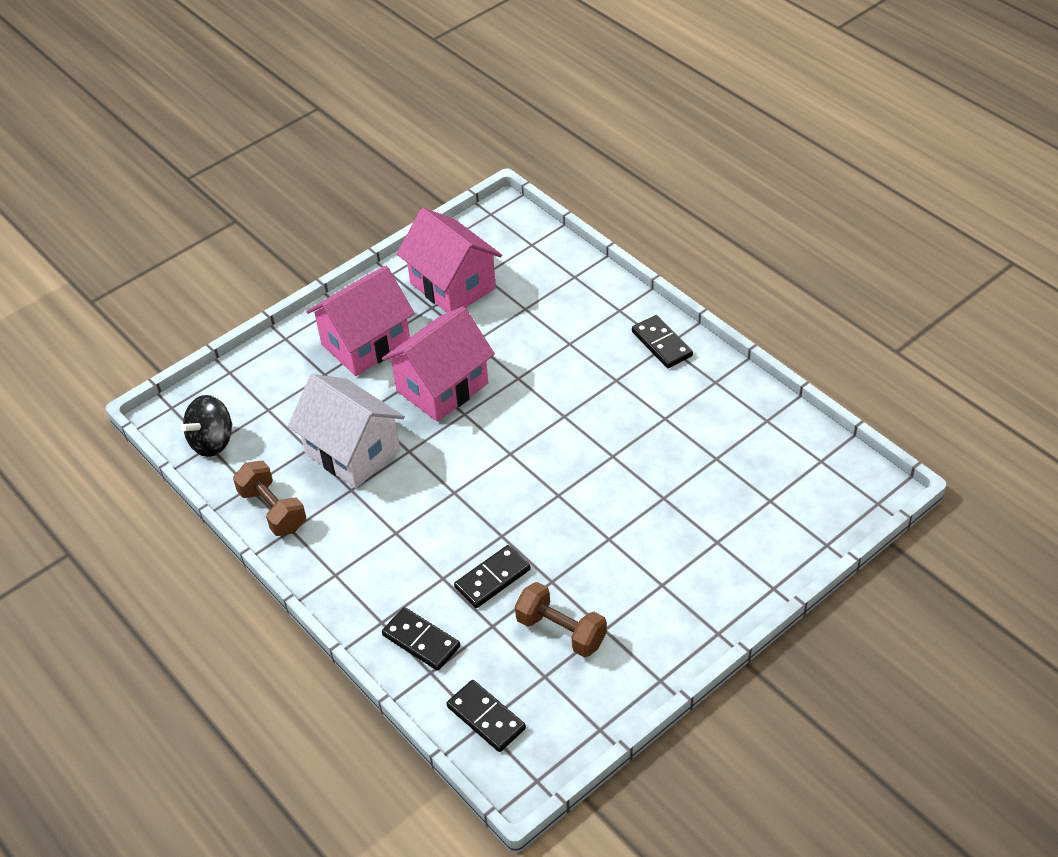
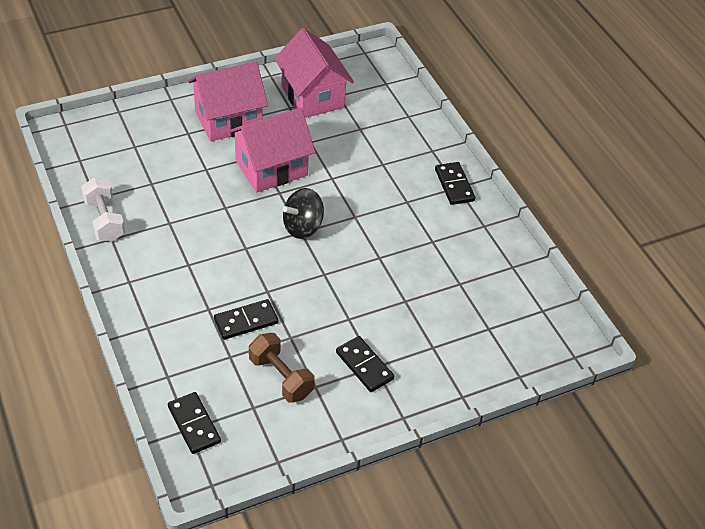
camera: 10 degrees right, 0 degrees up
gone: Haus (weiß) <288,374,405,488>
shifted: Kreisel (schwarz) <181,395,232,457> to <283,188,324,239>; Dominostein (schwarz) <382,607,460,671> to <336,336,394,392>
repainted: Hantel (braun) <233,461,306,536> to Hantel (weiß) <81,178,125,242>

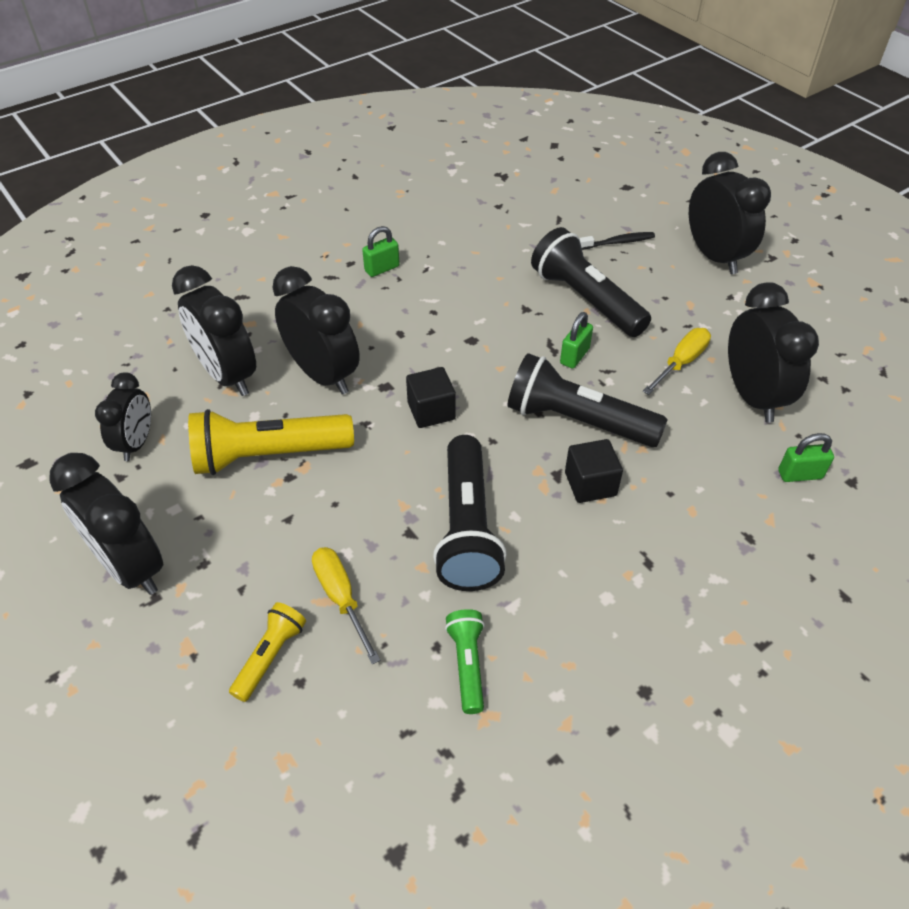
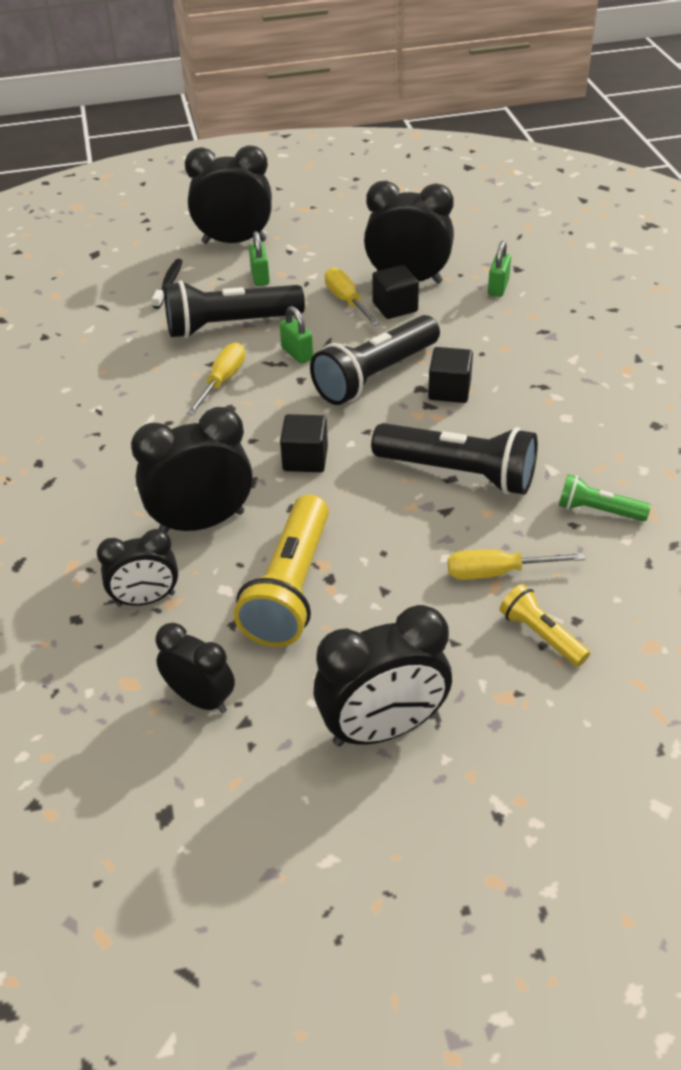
camera: 65 degrees left, 5 degrees down
new: Schraubenzieher (gelb) <187,342,245,415>; Kubus (schwarz) <372,265,419,319>
shifted: Vorhängeschloss (grün) <362,226,400,277> to <249,231,270,286>
scaled: Wecker (schwarz) <172,265,256,396> = <97,529,178,607> x0.62

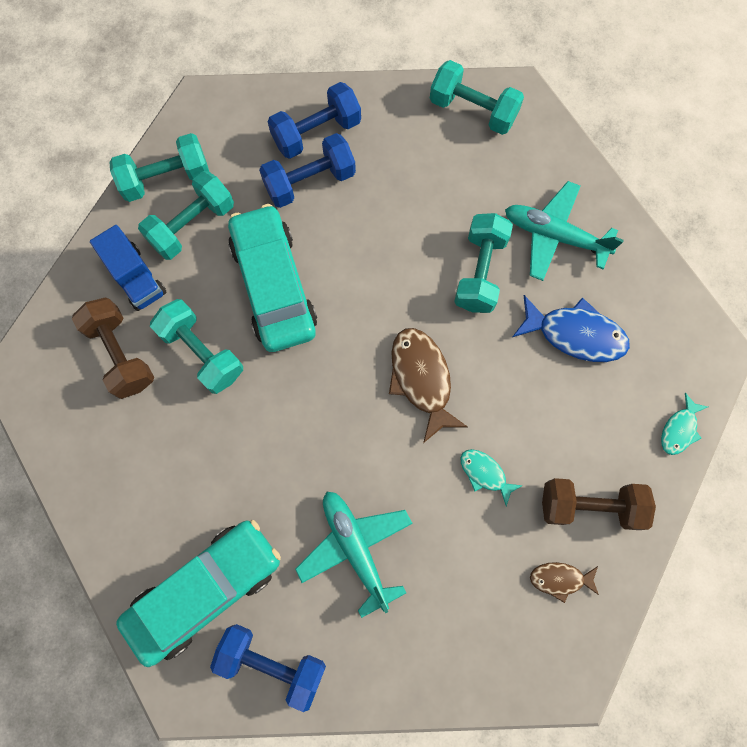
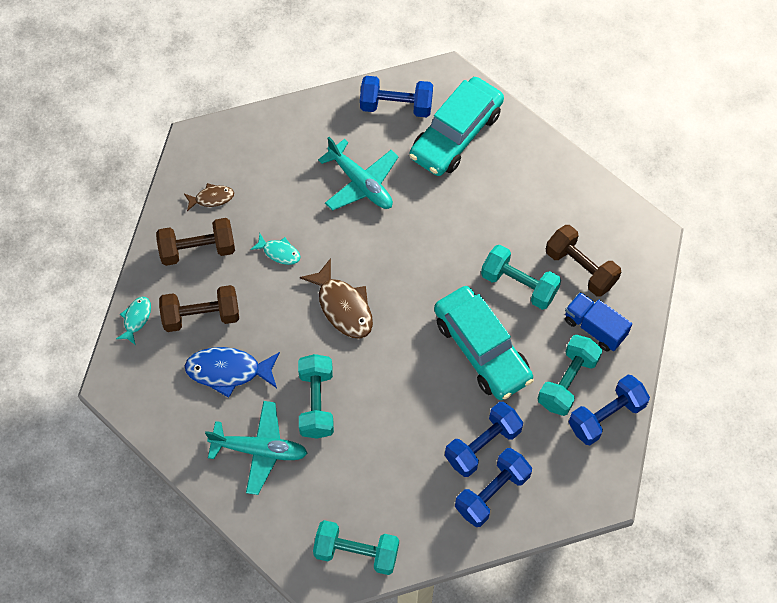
camera: 165 degrees right, 10 degrees down
new: Hantel (braun) <159,285,239,332>
repainted: Hantel (türkis) <109,133,209,202> to Hantel (blau) <569,375,650,445>

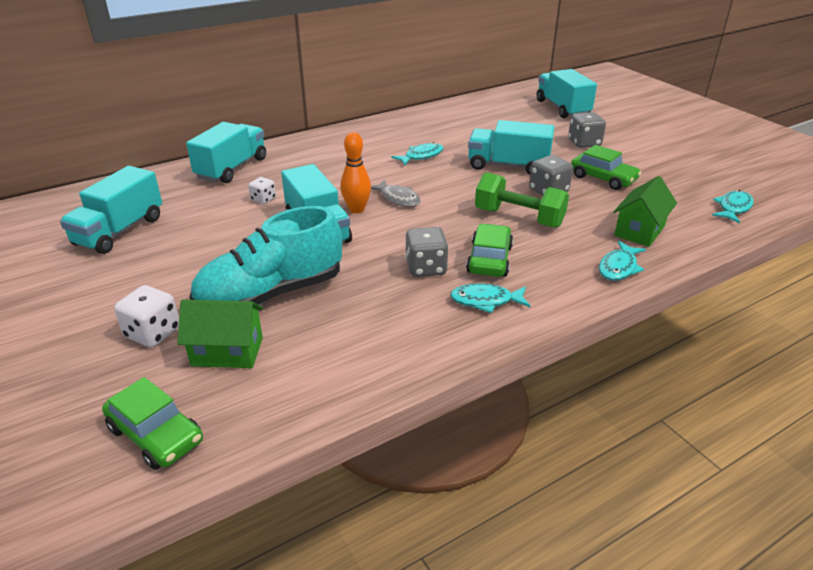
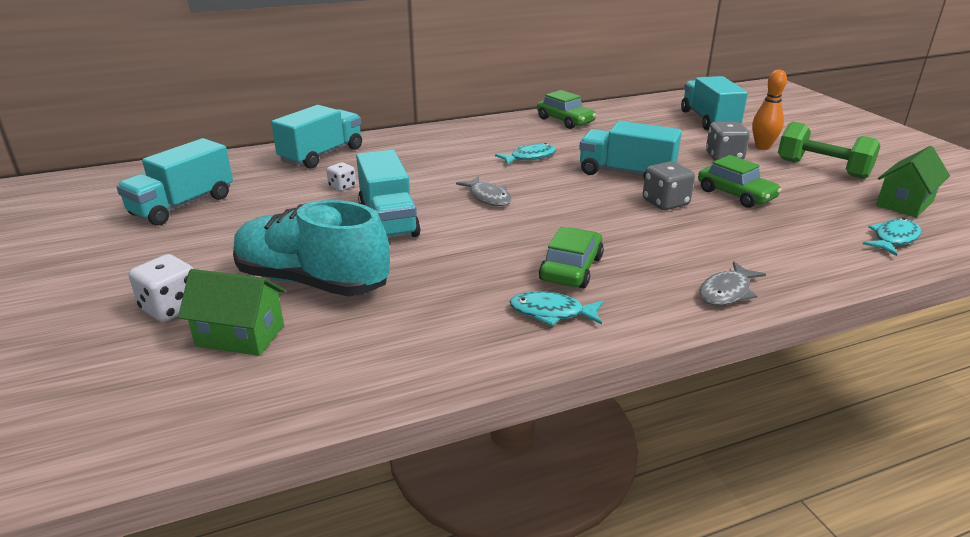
camera: 10 degrees right, 5 degrees down
gone: Spielwürfel (grau) <405,227,449,277>
shifted: Auto (grün) <102,377,203,470> to <537,90,596,129>; Bowlingkegel (orange) <340,132,371,213> to <752,70,787,150>; Hantel (grün) <475,172,569,228> to <778,121,880,179>; Haus (grün) <613,176,677,247> to <876,146,950,217>
repainted: Fisch (türkis) <599,241,646,281> to Fisch (grau) <699,261,766,305>
rotated: Schuh (türkis) <190,206,342,305> = <233,200,390,297> 45 degrees clockwise

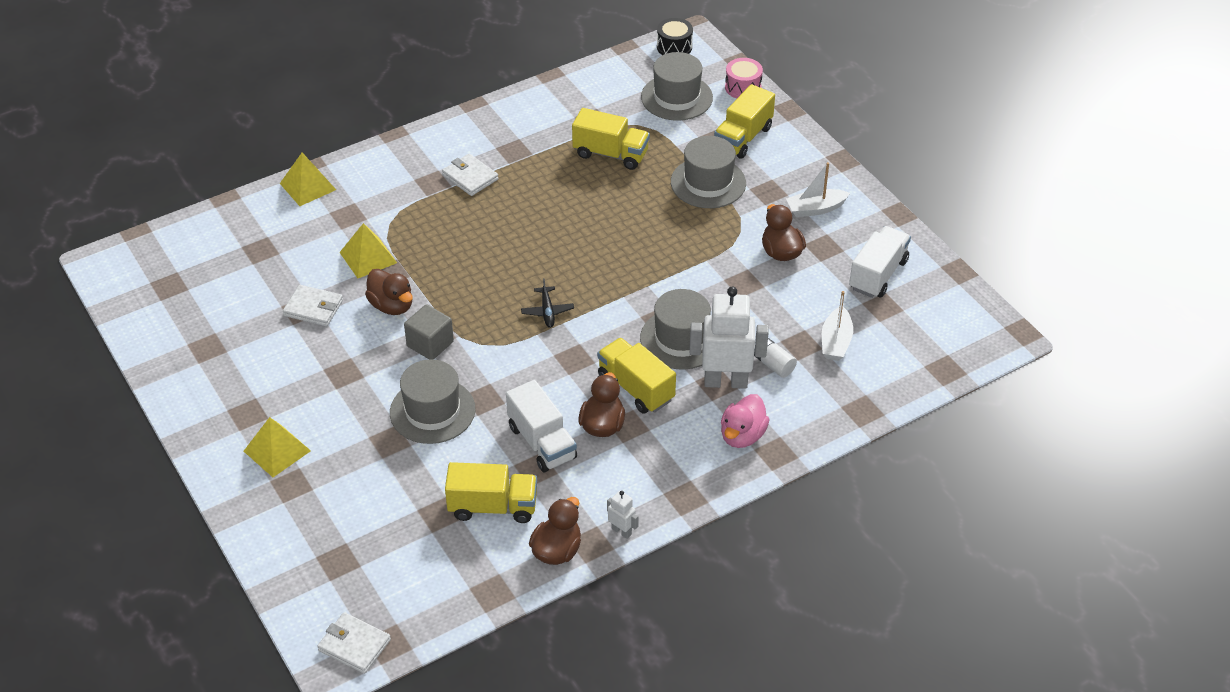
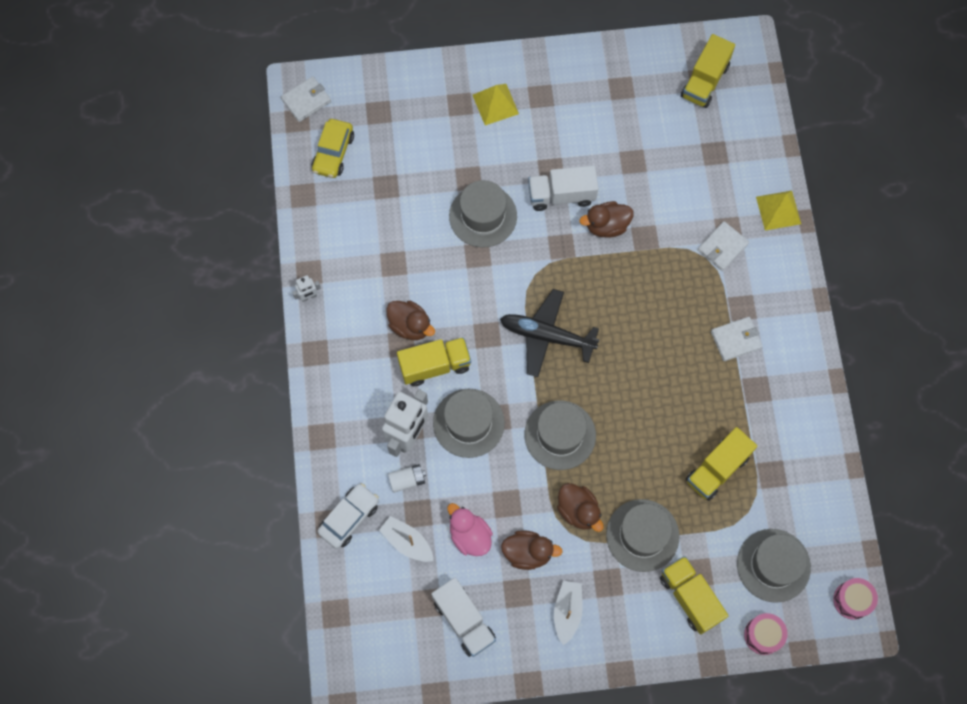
camera: 115 degrees right, 25 degrees up
gone: Pyramide (gelb) <340,223,397,278>; Kubus (grau) <404,304,454,360>
new: Auto (gelb) <311,119,354,178>; Auto (weiß) <318,483,379,549>; Hut (grau) <524,400,596,470>
shifted: Geldbörse (weiß) <283,285,343,326> to <697,221,749,271>; Lastwagen (gelb) <445,462,537,523> to <681,34,735,108>; Lastwagen (weiß) <506,380,577,472> to <528,165,598,211>; Ente (braun) <529,497,581,565> to <557,483,604,532>; Ente (rosa) <721,394,770,448> to <448,503,493,556>
repainted: Trommel (schwarz) <657,18,693,55> to Trommel (rosa) <833,578,878,620>
scaled: Flugzeug (schwarz) <521,278,574,328> = <500,289,600,377> x2.05

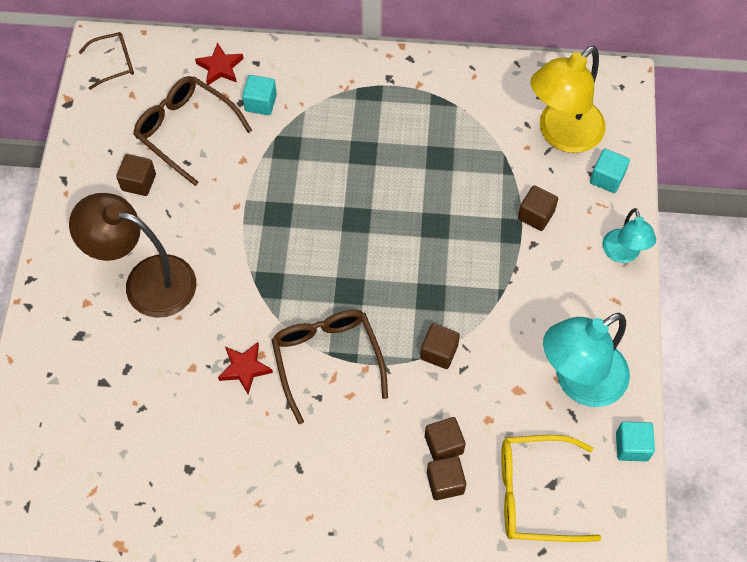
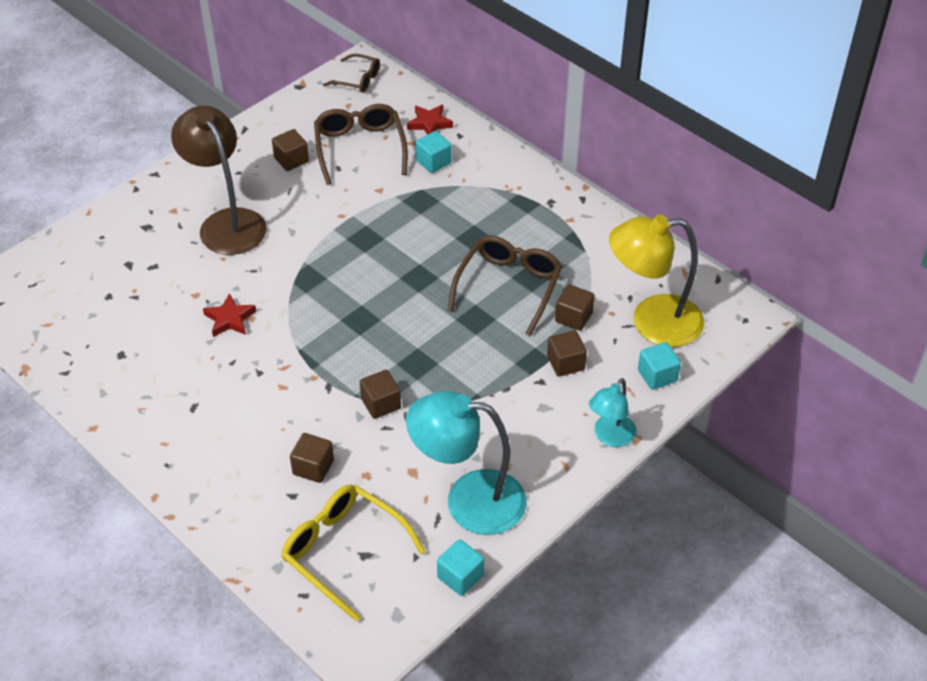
camera: 40 degrees right, 15 degrees down
shifted: Brille (braun) <272,310,388,424> to <448,236,562,336>; Kubus (braun) <427,456,466,500> to <555,284,595,331>

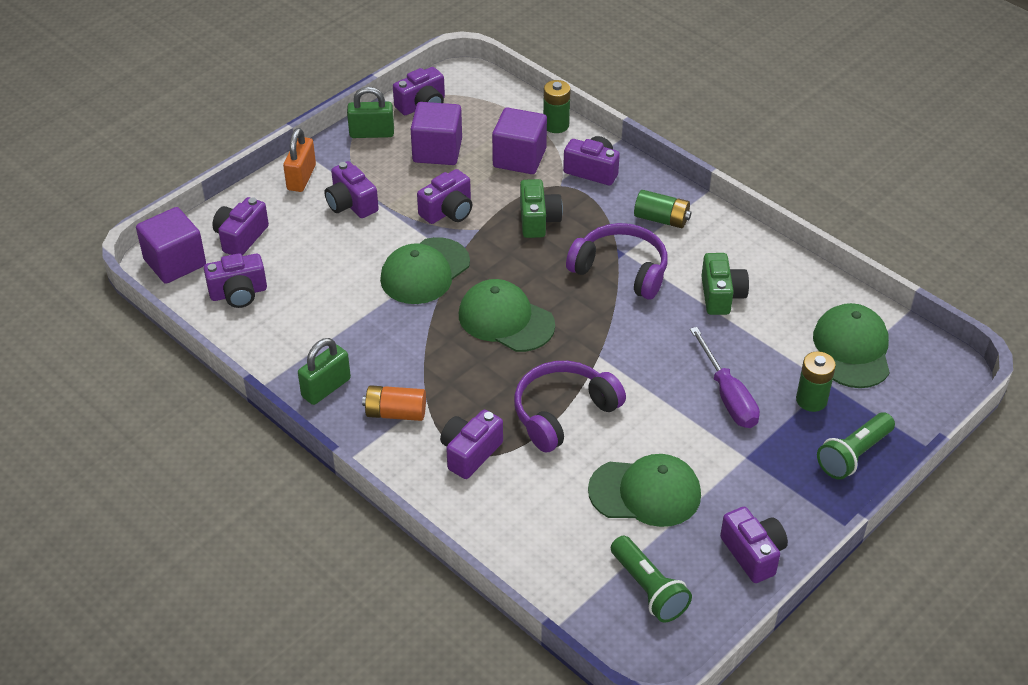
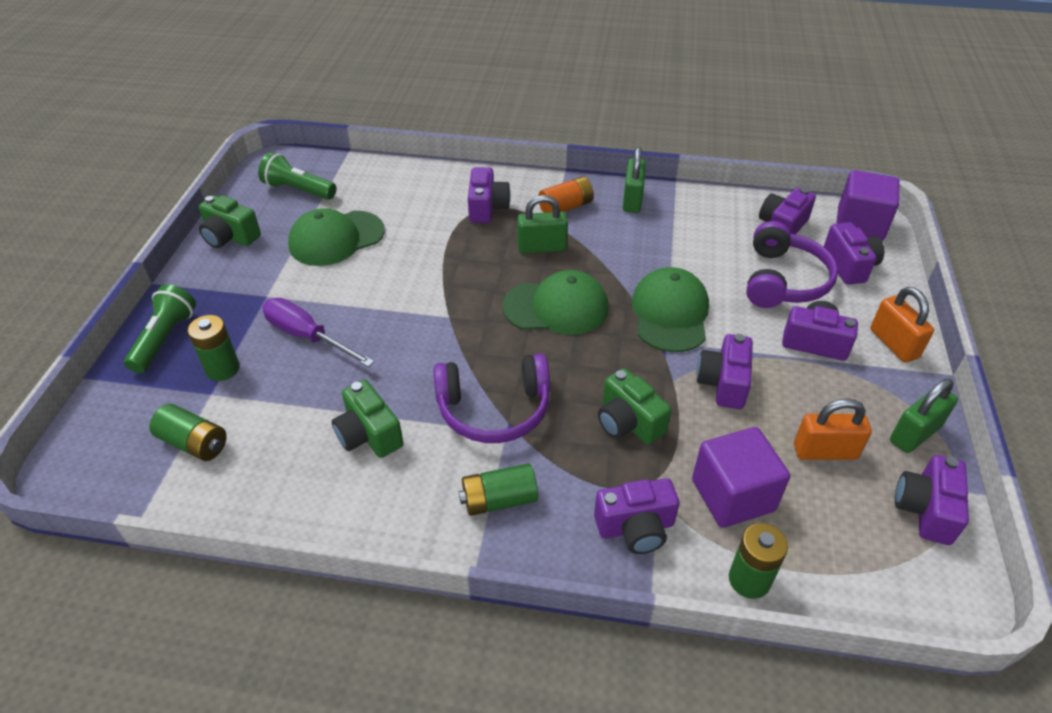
camera: 145 degrees right, 0 degrees up
new: Vorhängeschloss (grün) <517,195,568,253>
shifted: Kopfhörer (lila) <514,361,626,453> to <746,221,838,308>
swapped: Kubus (lila) <411,102,462,165> to Vorhängeschloss (orange) <794,399,872,460>; Kappe (grün) <813,303,890,388> to Batterie (grün) <149,404,227,461>
repainted: Kamera (lila) <720,507,788,583> to Kamera (grün) <199,195,261,248>

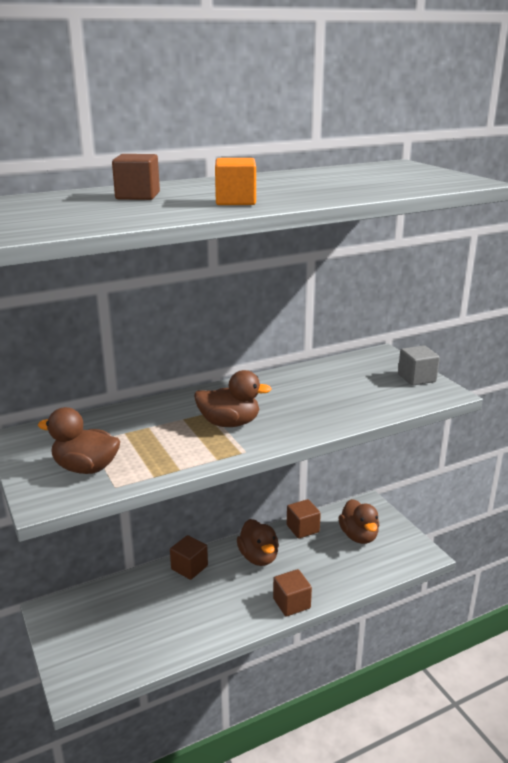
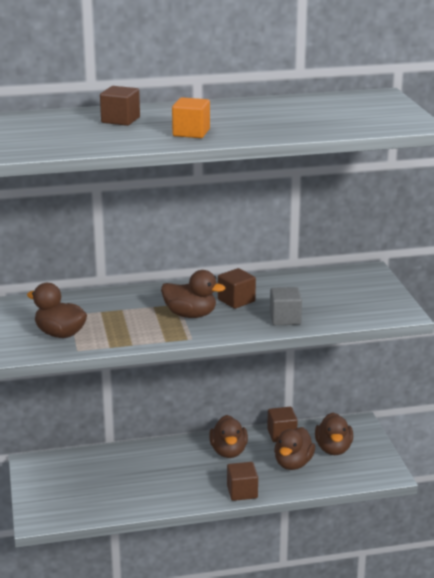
camera: 15 degrees right, 0 degrees up
new: Ente (braun) <274,427,315,470>
shifted: Kubus (braun) <170,535,208,580> to <218,268,256,309>; Kubus (grau) <398,345,440,386> to <270,287,302,325>

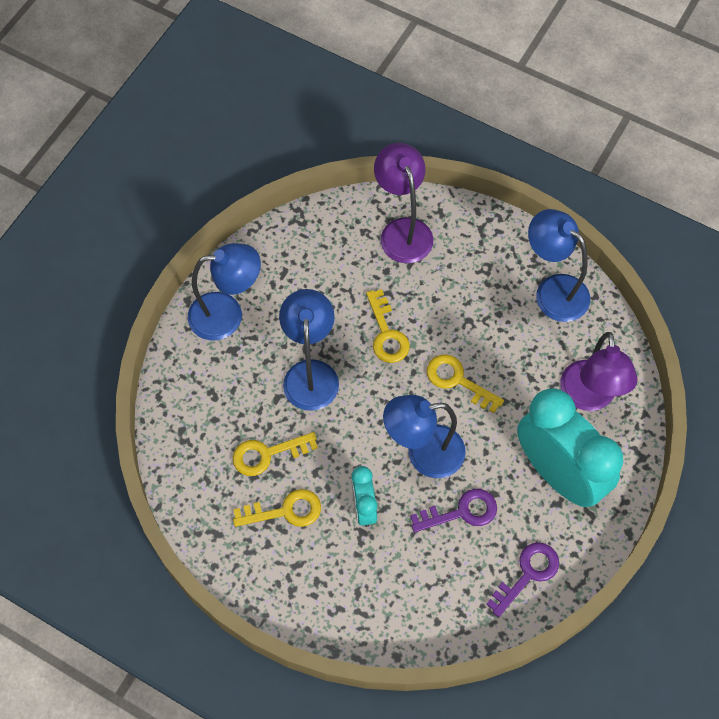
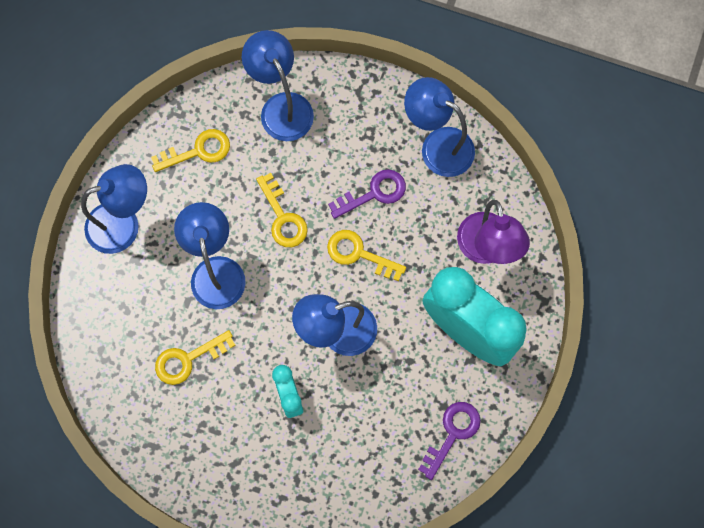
camera: 10 degrees left, 10 degrees up
shifted: Schlüssel (gelb) <233,489,321,527> to <151,129,230,172>; Schlüssel (lila) <410,489,497,533> to <328,169,406,219>
repainted: Lampe (lila) <374,143,433,263> to Lampe (blau) <242,30,314,141>

